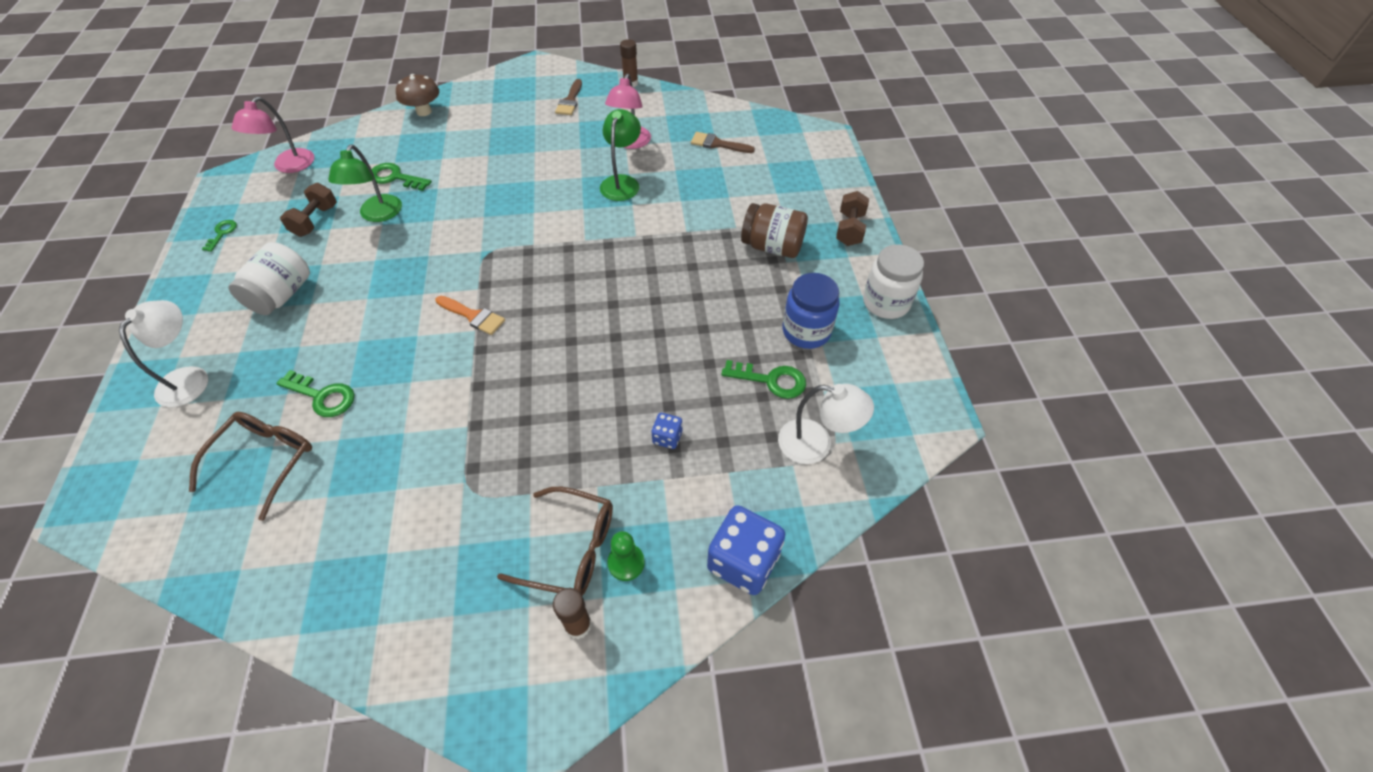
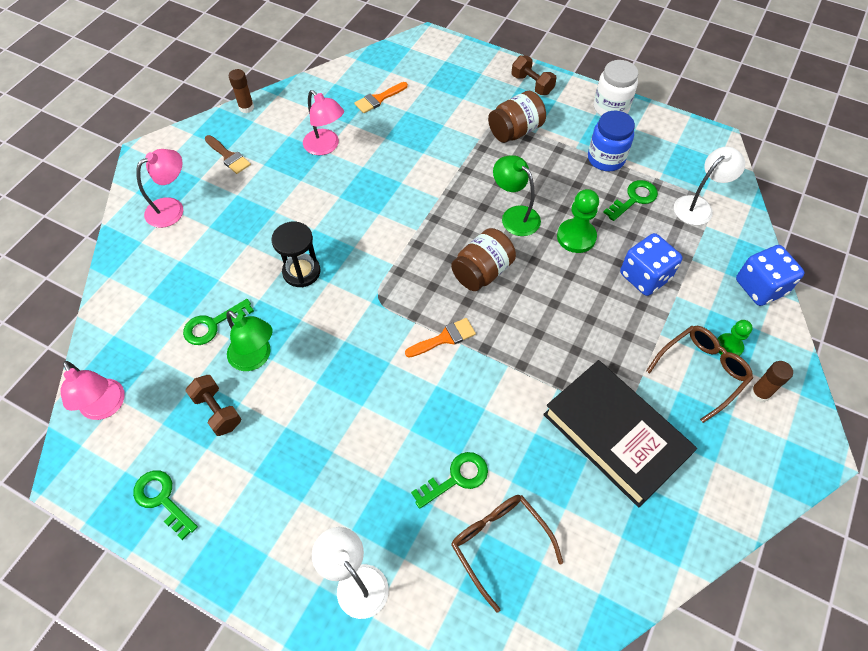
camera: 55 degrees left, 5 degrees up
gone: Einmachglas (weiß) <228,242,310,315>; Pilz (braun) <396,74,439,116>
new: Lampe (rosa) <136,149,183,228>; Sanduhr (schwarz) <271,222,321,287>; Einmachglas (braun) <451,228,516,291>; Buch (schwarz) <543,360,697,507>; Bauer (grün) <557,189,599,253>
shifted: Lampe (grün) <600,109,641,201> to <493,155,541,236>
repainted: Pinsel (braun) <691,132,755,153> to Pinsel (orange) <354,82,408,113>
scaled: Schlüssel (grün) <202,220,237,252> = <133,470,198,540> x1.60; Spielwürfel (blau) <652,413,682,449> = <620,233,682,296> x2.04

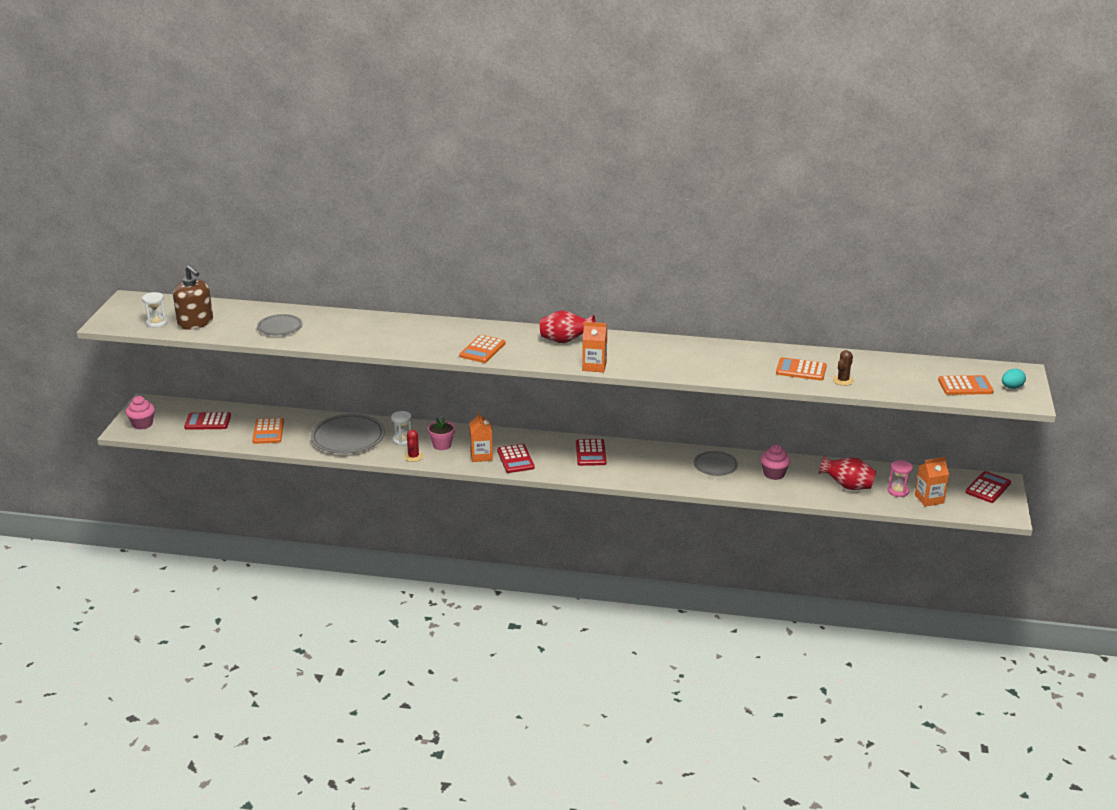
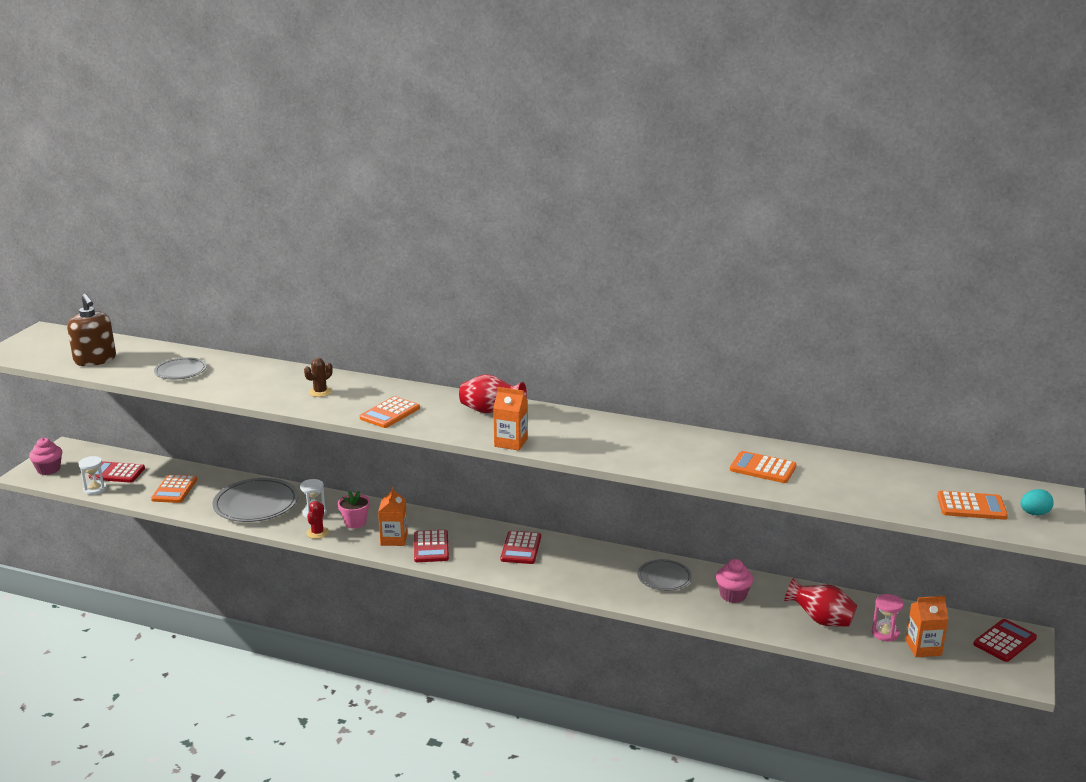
camera: 10 degrees right, 5 degrees down
shifted: Sanduhr (weiß) <142,292,167,328> to <78,456,107,495>; Kaktus (braun) <833,350,854,386> to <304,358,333,397>

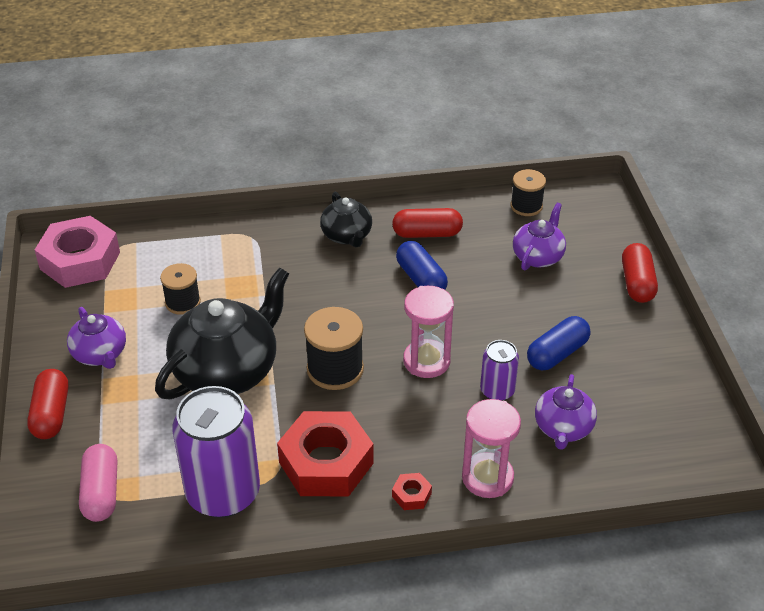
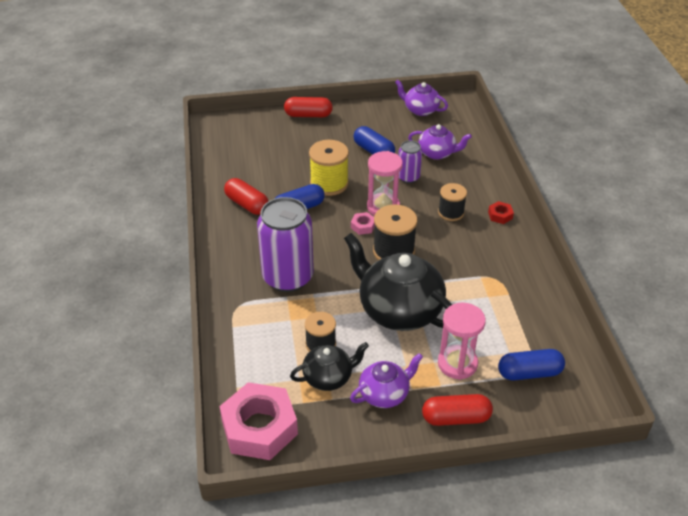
camera: 90 degrees left, 0 degrees up
gone: Sechskantmutter (rot) <277,411,374,497>
new: Garnrolle (gelb) <309,140,349,196>; Sechskantmutter (rosa) <351,212,375,235>
shifted: Dose (lila) <172,386,260,518> to <257,197,314,292>; Teekanne (schwarz) <320,192,372,247> to <290,342,369,391>; Sanduhr (rosa) <462,399,521,498> to <438,303,486,380>; Garnrolle (schwarz) <510,169,546,216> to <438,183,467,221>; Teekanne (lila) <513,203,566,270> to <395,79,448,116>
repainted: Kapsel (rosa) <79,444,117,522> to Kapsel (blau) <498,349,565,380>
rotated: Kapsel (rot) <392,208,463,238> = <224,178,269,215> 45 degrees counterclockwise

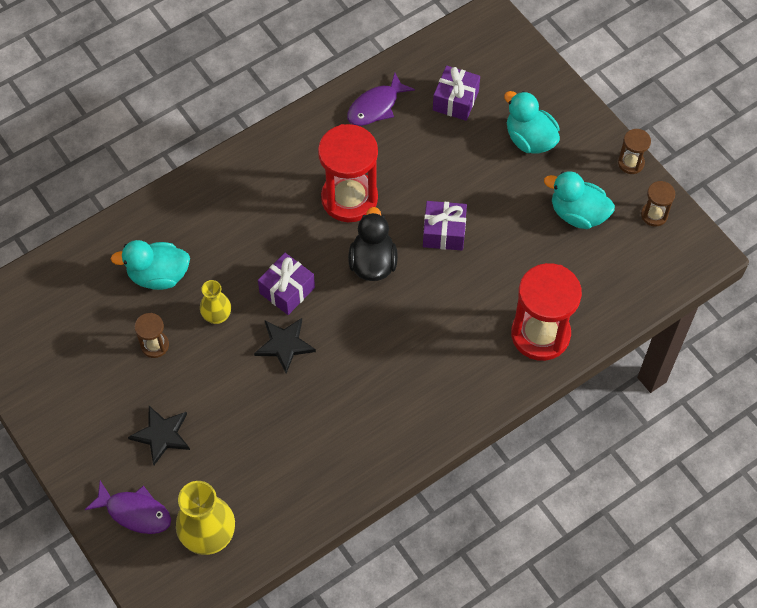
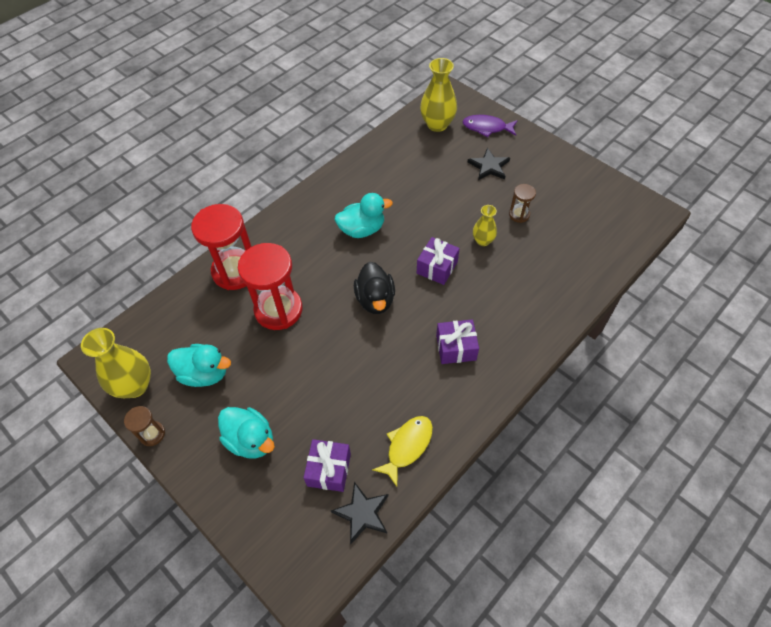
camera: 170 degrees right, 5 degrees down
shifted: Ente (türkis) <111,240,190,290> to <335,193,393,238>; Stern (schwarz) <254,318,316,374> to <331,482,389,544>; Sanduhr (rot) <318,124,378,222> to <238,243,303,330>; Geschenk (lila) <423,201,467,250> to <436,320,479,364>
swapped: Sanduhr (braun) <641,181,675,226> to Vase (gelb) <81,328,151,398>
repainted: Fisch (lila) <347,73,415,126> to Fisch (gelb) <372,416,433,487>

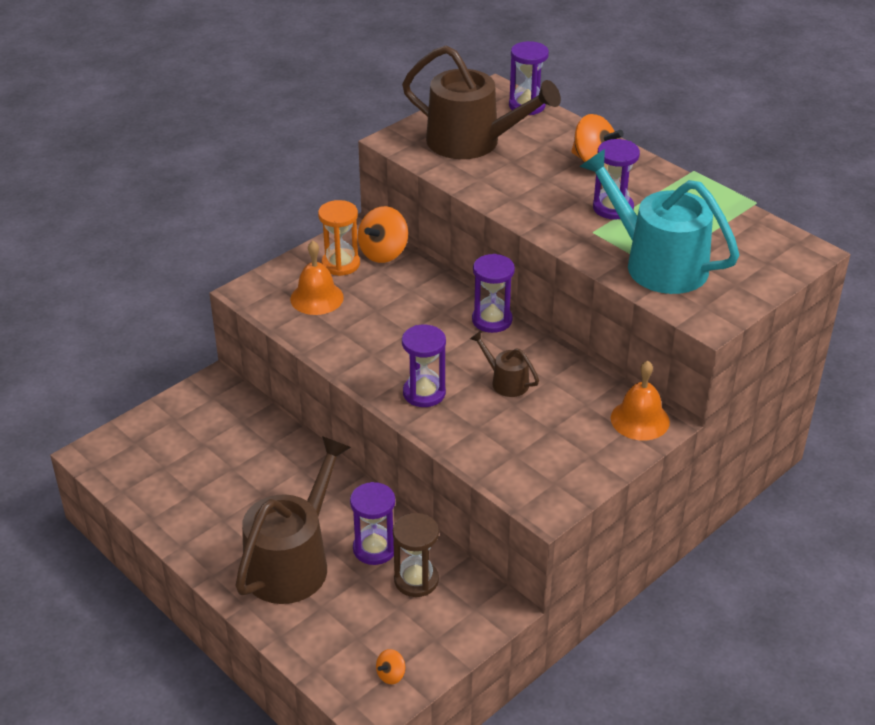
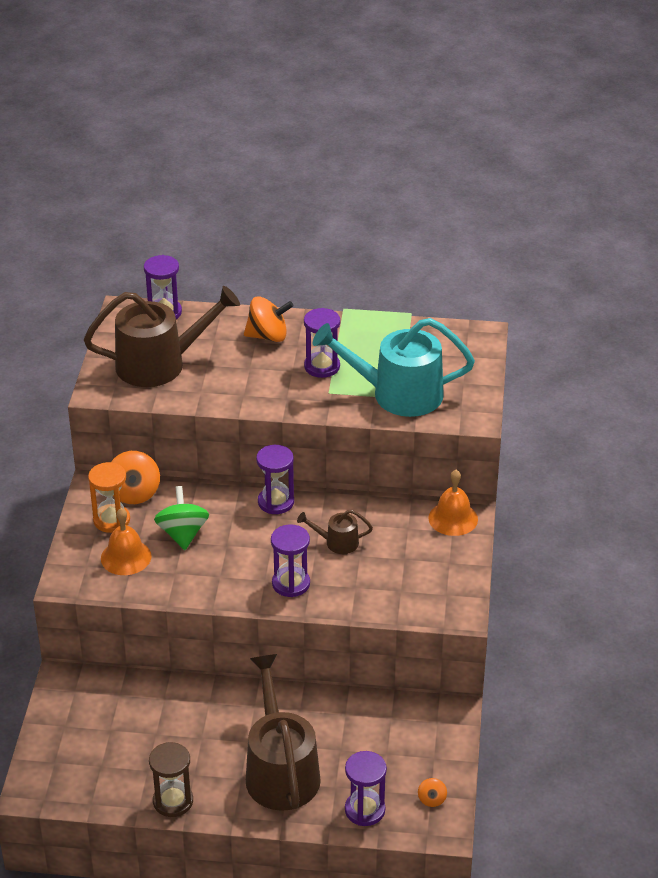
camera: 40 degrees left, 0 degrees up
new: Kreisel (grün) <154,486,209,550>
shifted: Sanduhr (lila) <350,482,395,565> to <345,751,387,826>; Sanduhr (braun) <393,513,439,597> to <149,742,193,817>

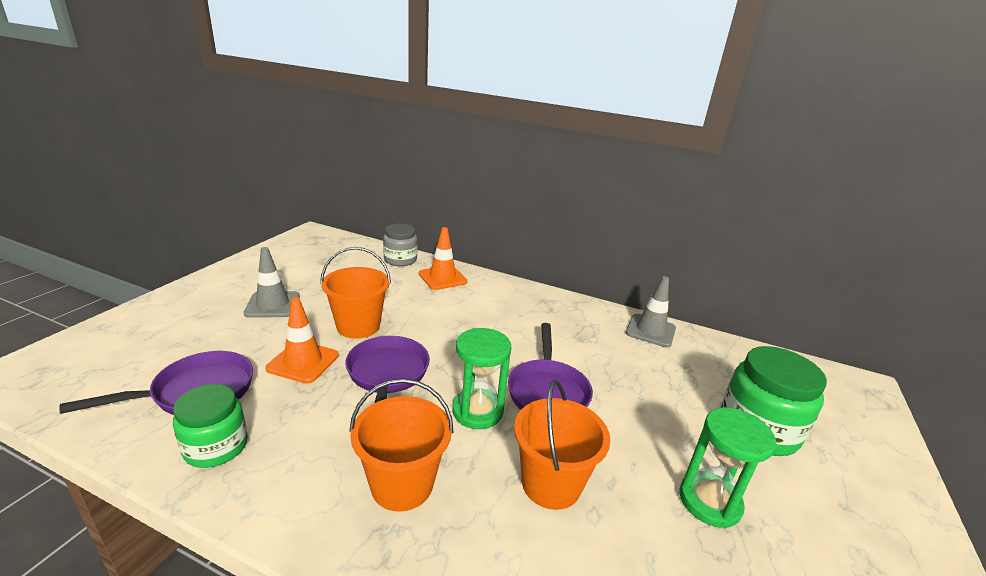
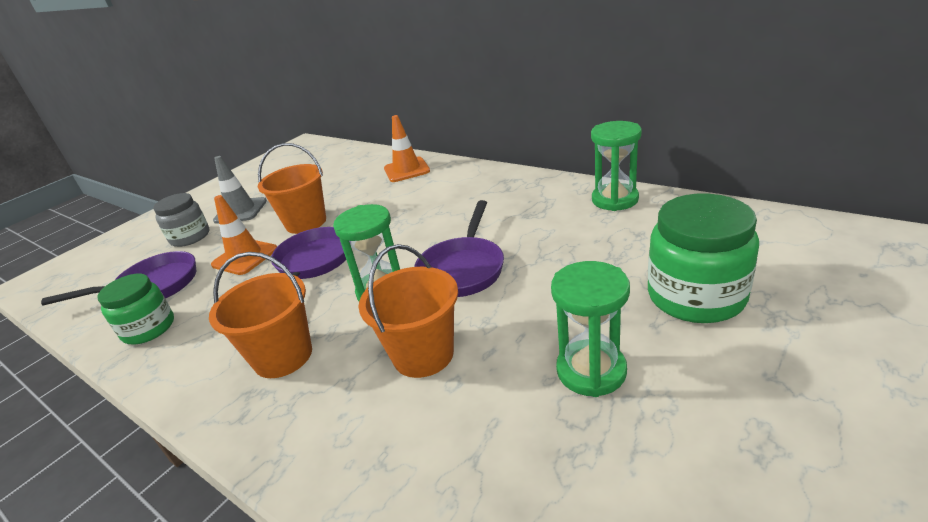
camera: 20 degrees right, 5 degrees up
shifted: Einmachglas (grau) <383,224,417,266> to <153,193,210,247>
swapped: Leitkegel (grau) <626,276,676,348> to Sanduhr (grün) <591,121,642,211>

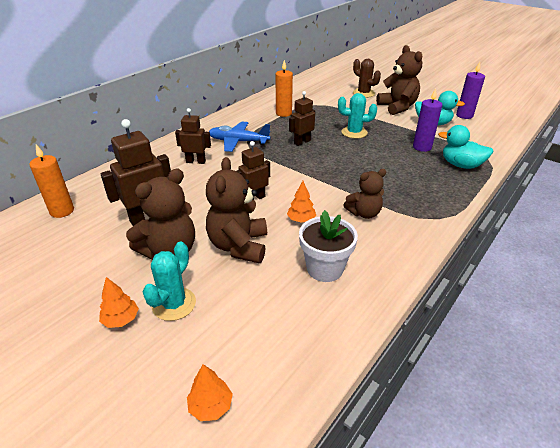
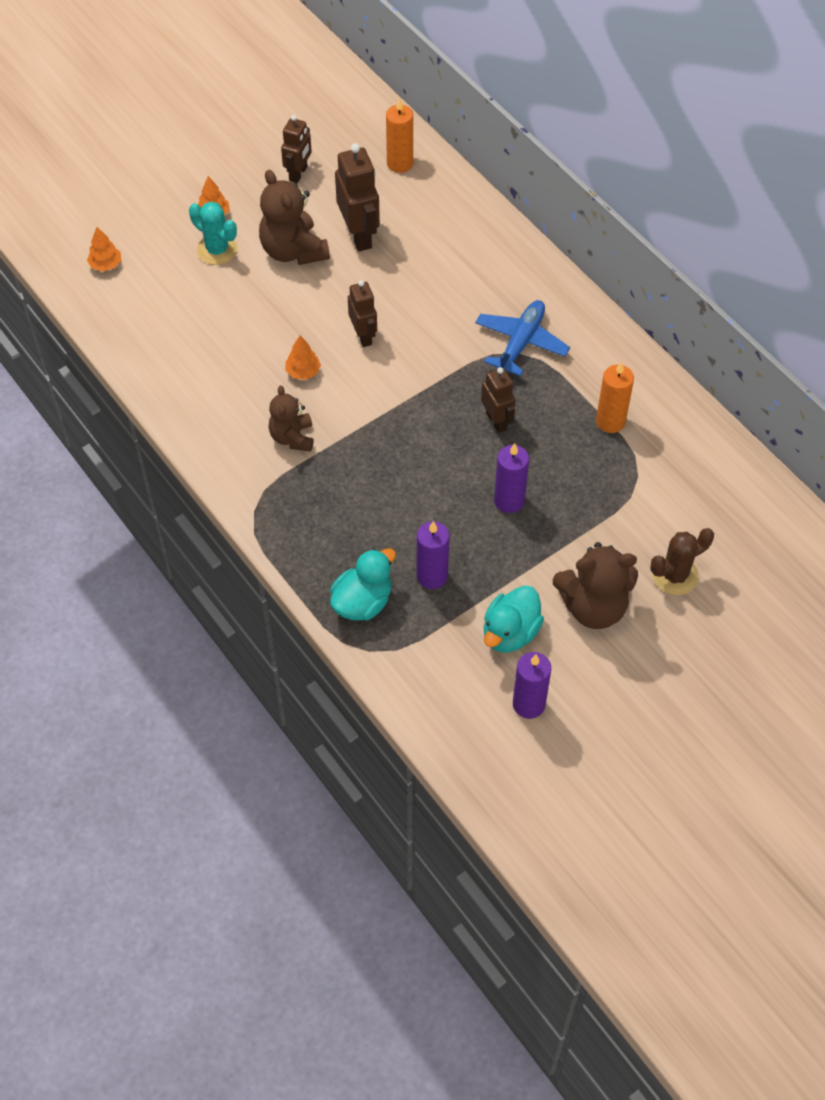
camera: 105 degrees right, 20 degrees up
gone: Teddybär (braun) <206,157,267,263>; Blumentopf (weiß) <299,210,358,282>
shifted: Roboter (braun) <175,108,211,164> to <281,115,312,183>
swapped: Kaktus (türkis) <338,93,377,139> to Kerze (lila) <494,443,529,513>

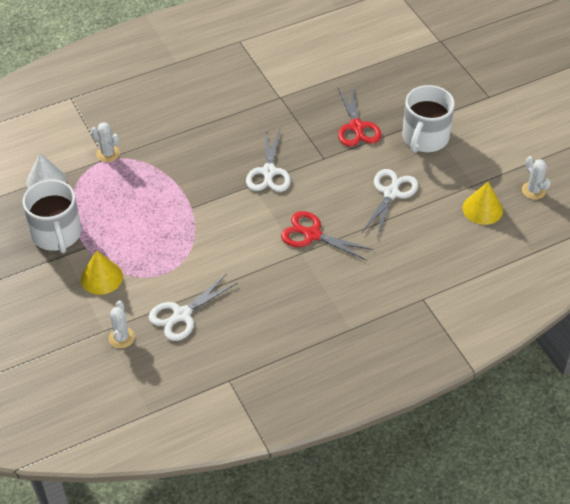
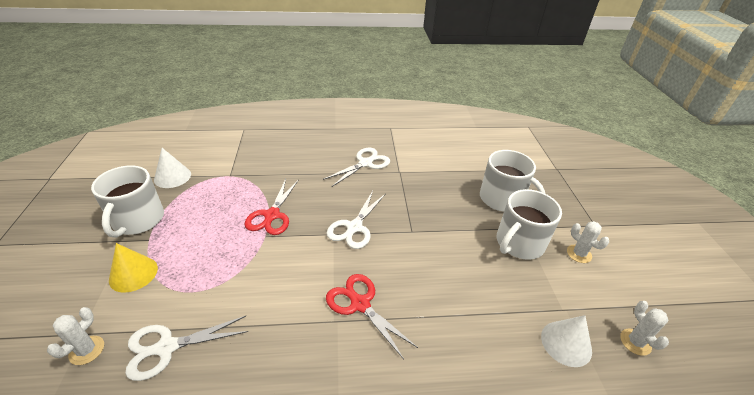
camera: 20 degrees right, 10 degrees down
new: Tasse (weiß) <480,150,545,211>
shifted: Kaktus (weiß) <91,122,120,162> to <567,221,609,263>; Schere (rot) <337,87,382,147> to <244,179,299,235>; Schere (weiß) <362,169,418,238> to <323,148,390,187>
repainted: Kegel (gelb) <463,182,503,225> to Kegel (weiß) <541,315,592,367>

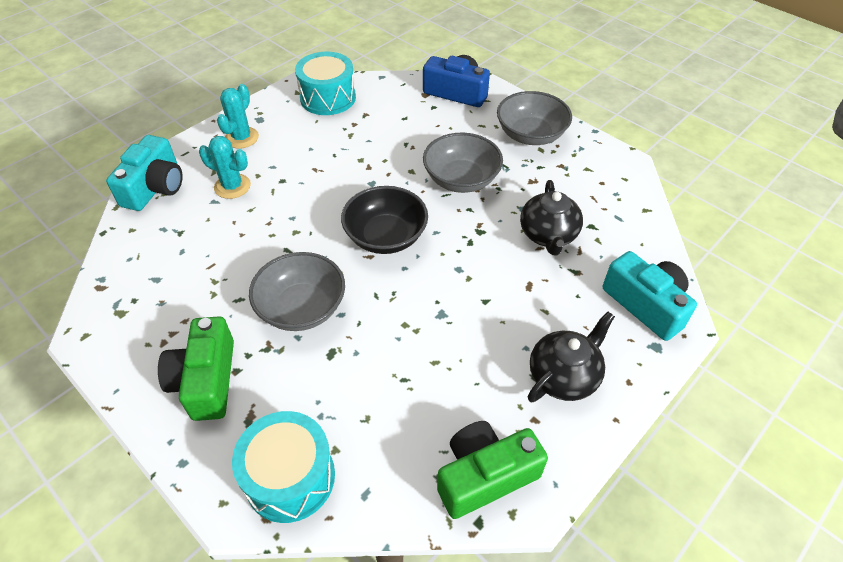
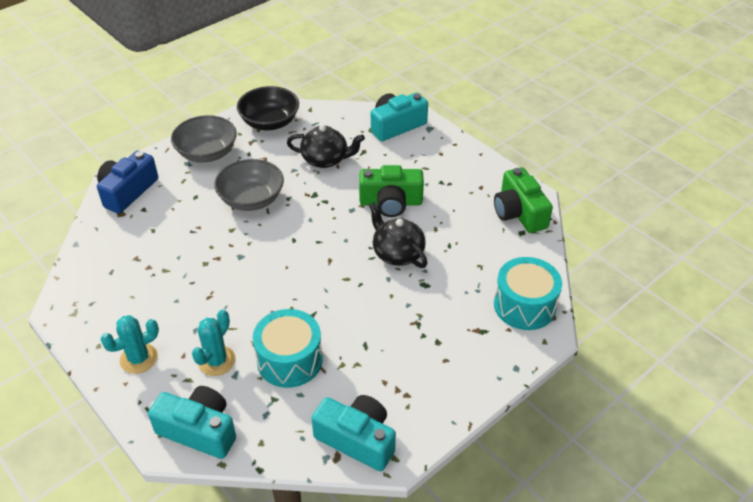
camera: 85 degrees left, 5 degrees down
gone: Schüssel (grau) <249,252,345,331>
new: Kamera (türkis) <311,395,396,472>
shifted: Kamera (grün) <158,316,234,421> to <359,165,424,217>; Trommel (türkis) <295,52,356,115> to <253,309,323,388>; Schüssel (schwarz) <341,186,428,254> to <237,86,299,130>; Teekanne (schwarz) <528,312,615,402> to <369,202,427,268>
rotated: Kaktus (türkis) <217,84,259,149> = <100,315,159,374> 60 degrees counterclockwise

